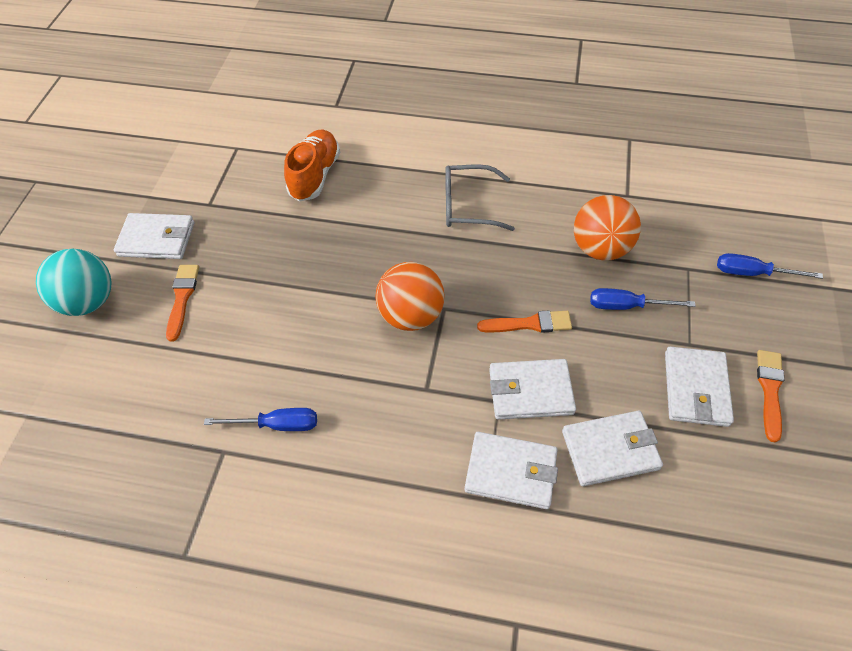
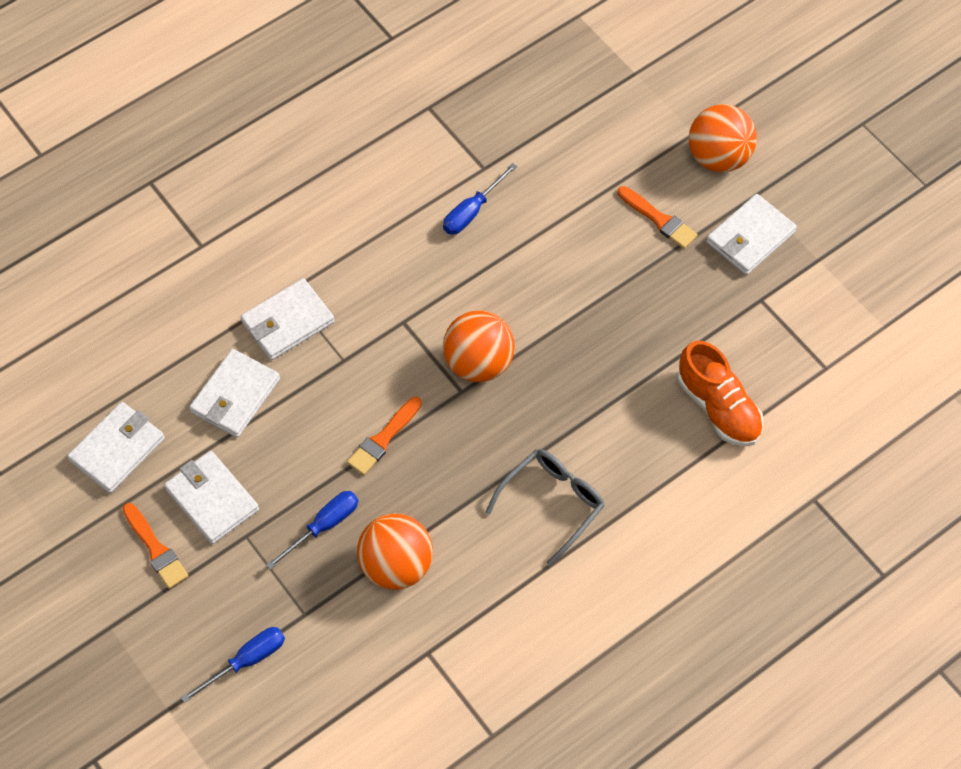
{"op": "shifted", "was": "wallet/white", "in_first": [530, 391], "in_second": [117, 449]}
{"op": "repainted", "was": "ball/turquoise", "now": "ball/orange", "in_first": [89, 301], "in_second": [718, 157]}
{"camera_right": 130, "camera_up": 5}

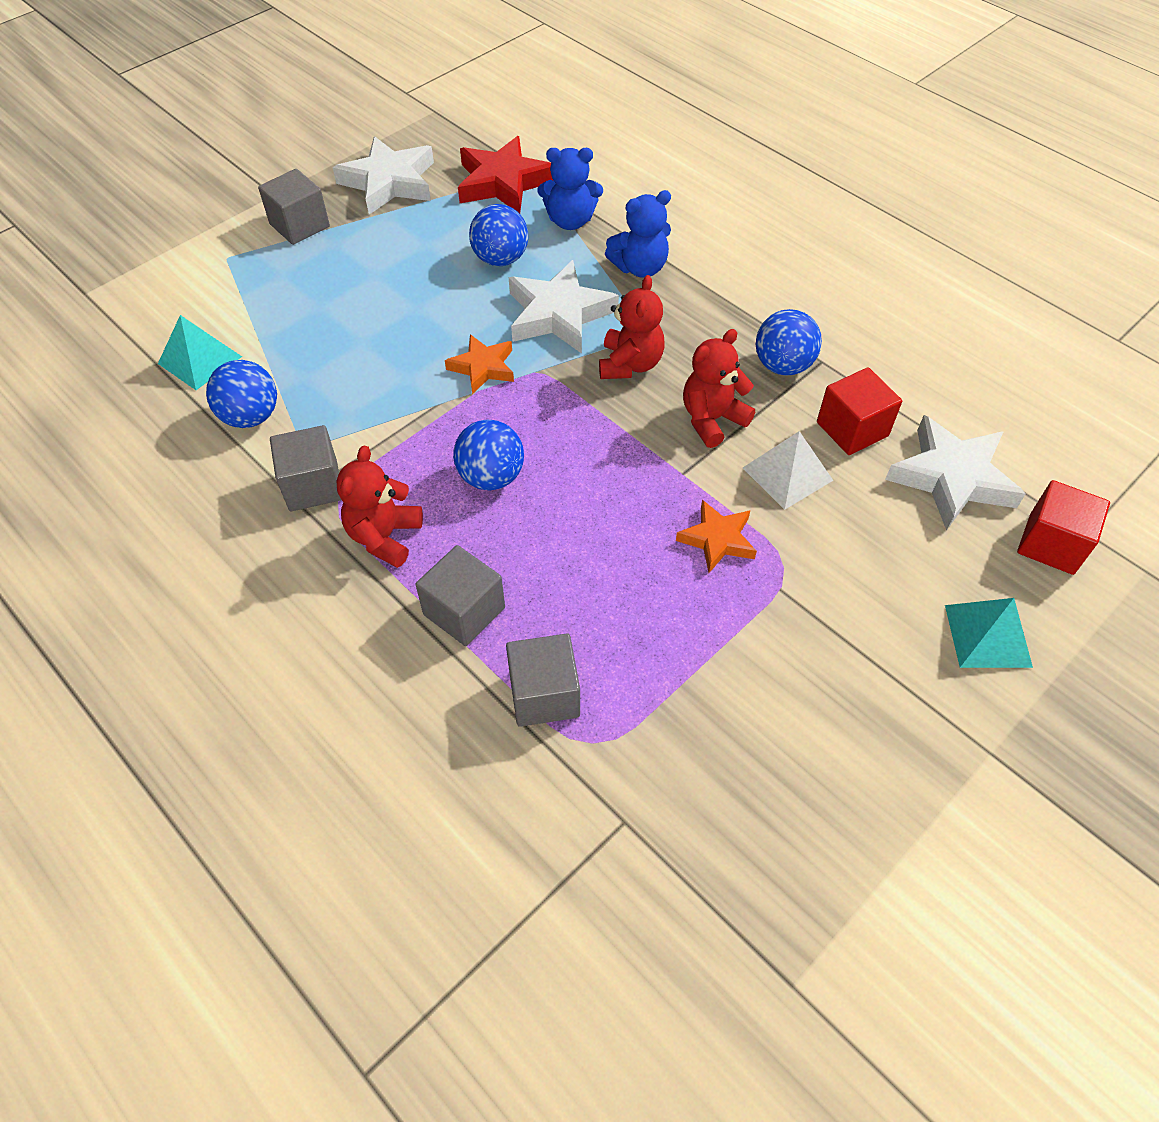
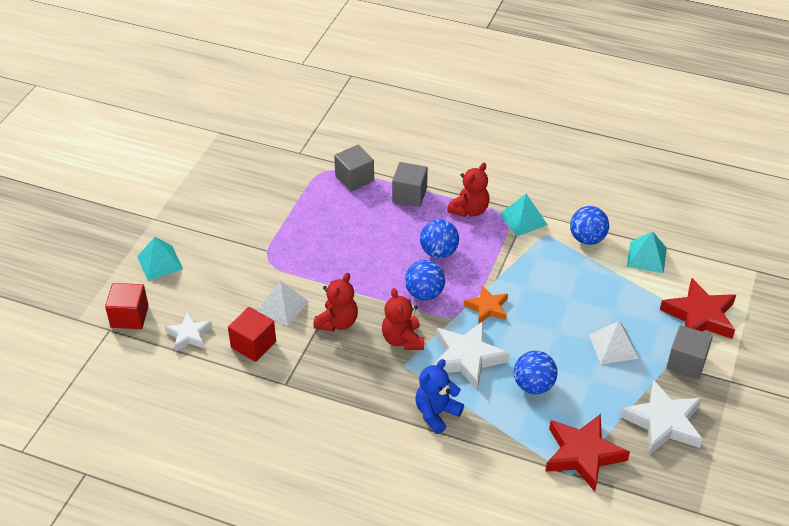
{"op": "scaled", "was": "star/white", "in_first": [951, 477], "in_second": [189, 335], "ratio": 0.6}
{"op": "shifted", "was": "ball/blue", "in_first": [783, 365], "in_second": [424, 293]}
{"op": "rotated", "was": "teddy bear/red", "in_first": [384, 537], "in_second": [469, 210], "clockwise": 45}
{"op": "swapped", "was": "cube/grey", "now": "pyramid/turquoise", "in_first": [313, 485], "in_second": [523, 219]}
{"op": "new", "now": "pyramid/white", "in_second": [613, 346]}
{"op": "new", "now": "star/red", "in_second": [700, 316]}
{"op": "gone", "was": "teddy bear/blue", "in_first": [570, 221]}
{"op": "gone", "was": "star/orange", "in_first": [717, 539]}
{"camera_right": 155, "camera_up": -10}

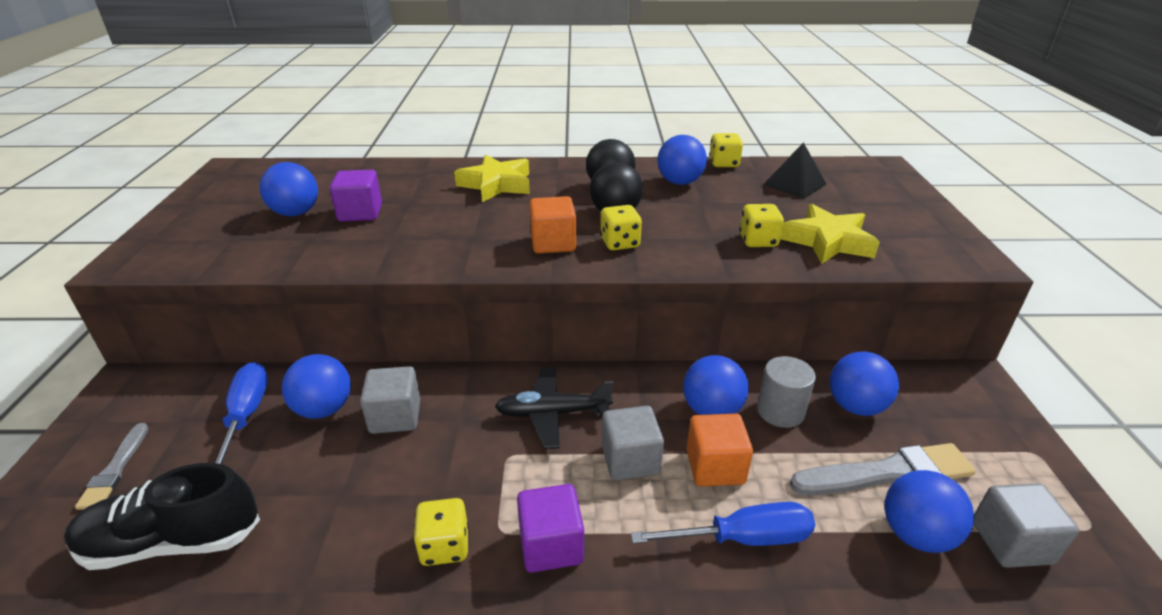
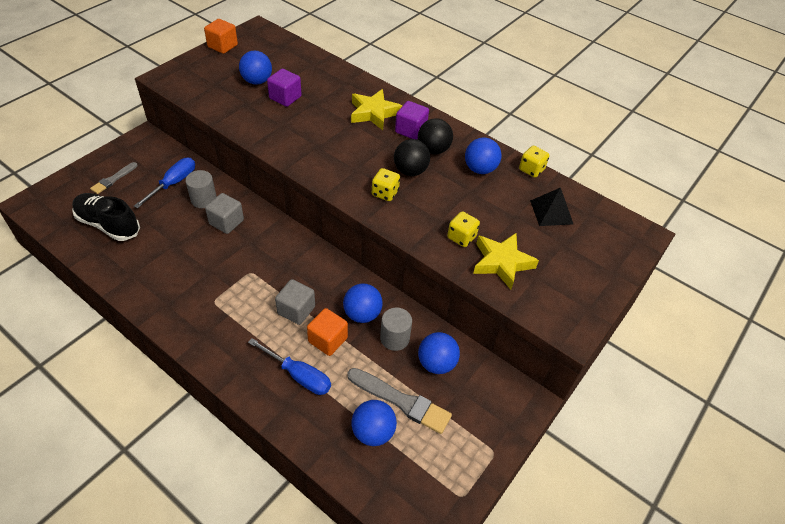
{"op": "swapped", "was": "ball/blue", "now": "cylinder/grey", "in_first": [324, 409], "in_second": [203, 199]}
{"op": "shifted", "was": "cube/orange", "in_first": [553, 243], "in_second": [222, 46]}
{"op": "shifted", "was": "cube/purple", "in_first": [551, 545], "in_second": [410, 130]}
{"op": "gone", "was": "dice/yellow", "in_first": [444, 546]}
{"op": "gone", "was": "plane/black", "in_first": [552, 413]}
{"op": "gone", "was": "cube/grey", "in_first": [1011, 542]}
{"camera_right": 35, "camera_up": 15}

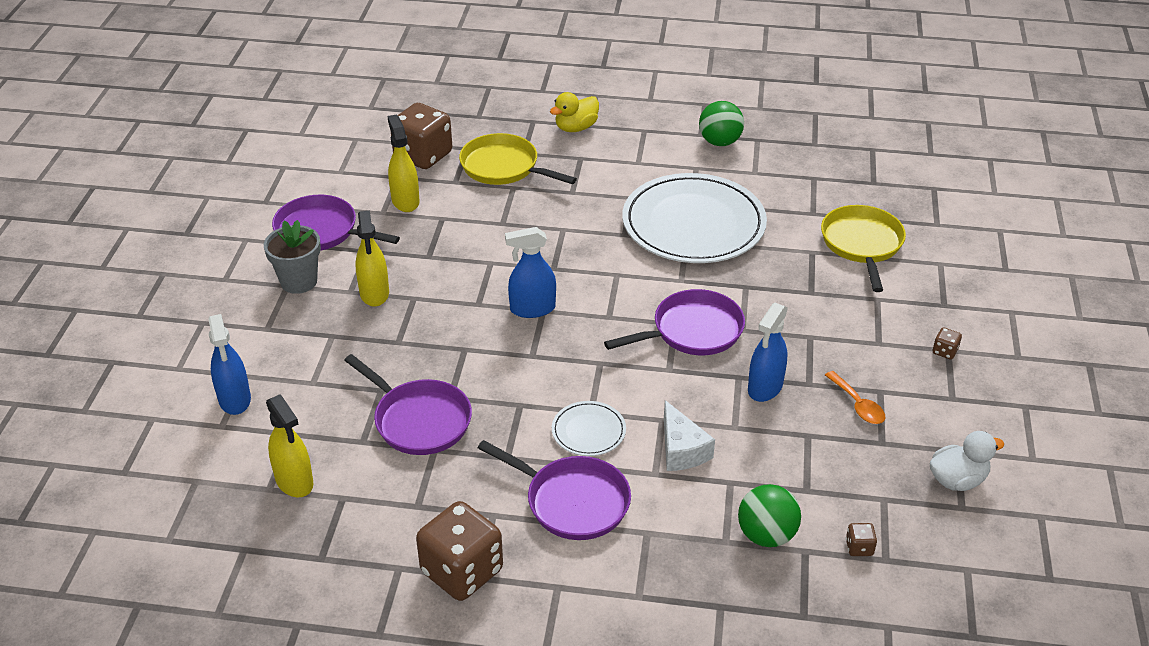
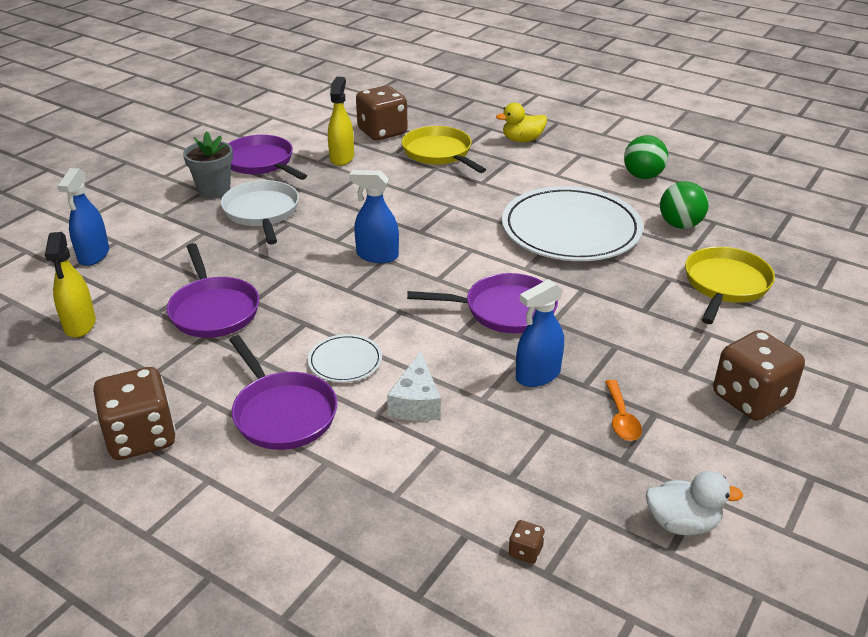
{"op": "swapped", "was": "spray bottle/yellow", "now": "pan/white", "in_first": [374, 293], "in_second": [262, 212]}
{"op": "shifted", "was": "ball/green", "in_first": [766, 535], "in_second": [680, 225]}
{"op": "scaled", "was": "dice/brown", "in_first": [944, 351], "in_second": [751, 399], "ratio": 2.5}
{"camera_right": 25, "camera_up": -5}

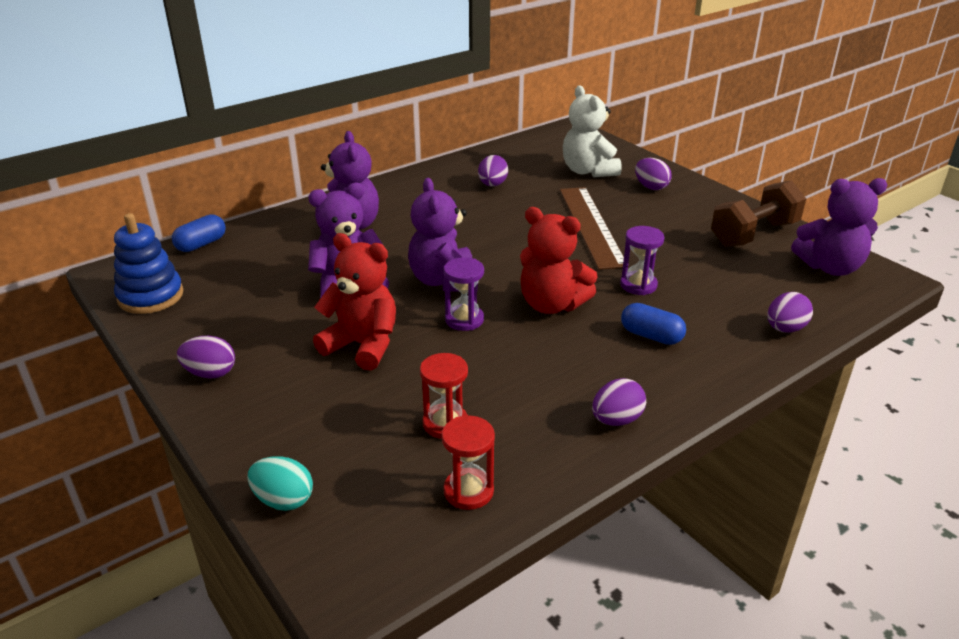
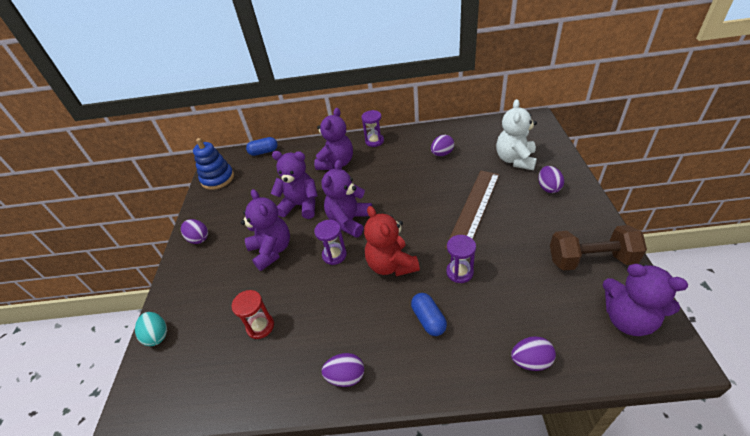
{"op": "repainted", "was": "teddy bear/red", "now": "teddy bear/purple", "in_first": [362, 345], "in_second": [272, 250]}
{"op": "new", "now": "hourglass/purple", "in_second": [374, 141]}
{"op": "gone", "was": "hourglass/red", "in_first": [468, 491]}
{"camera_right": 40, "camera_up": 10}

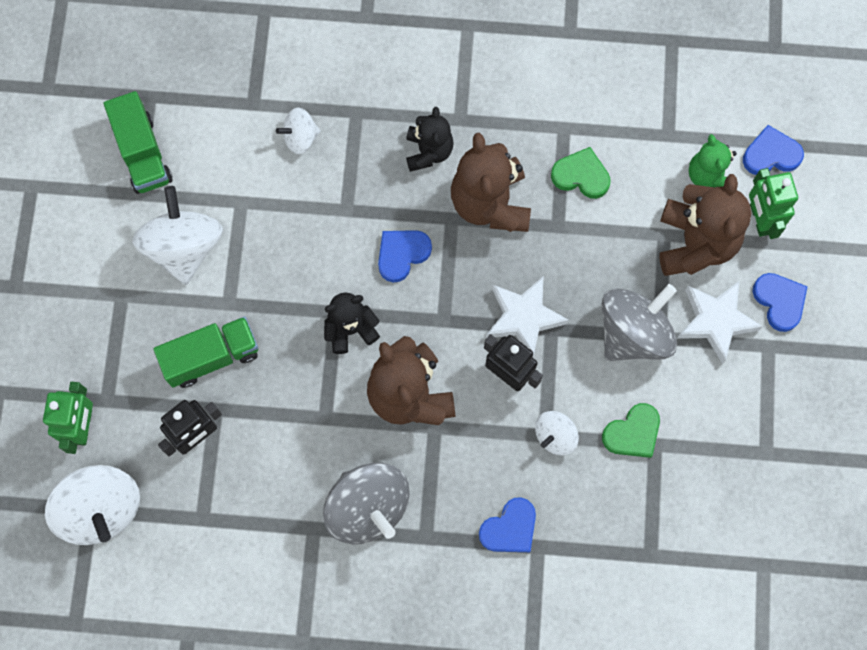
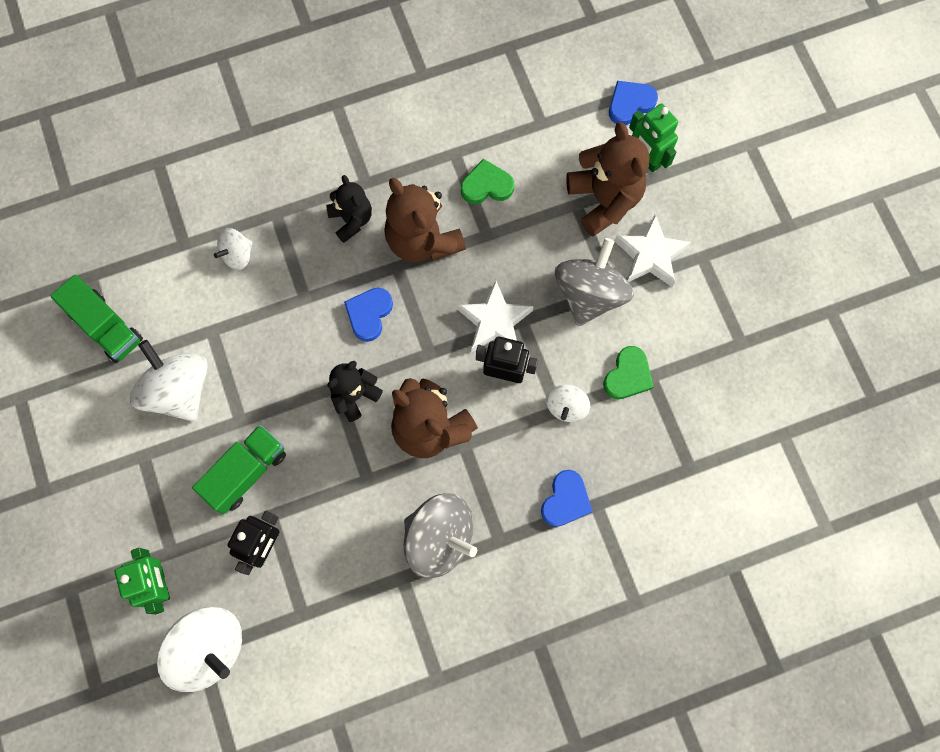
{"op": "gone", "was": "teddy bear/green", "in_first": [709, 176]}
{"op": "gone", "was": "heart/blue", "in_first": [779, 301]}
{"camera_right": -25, "camera_up": 0}

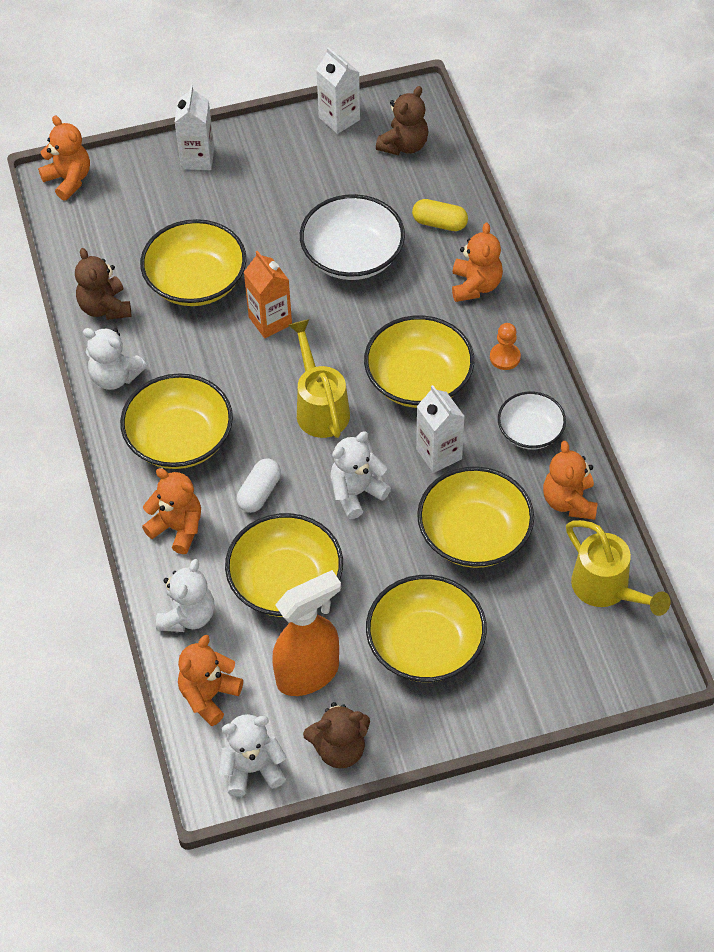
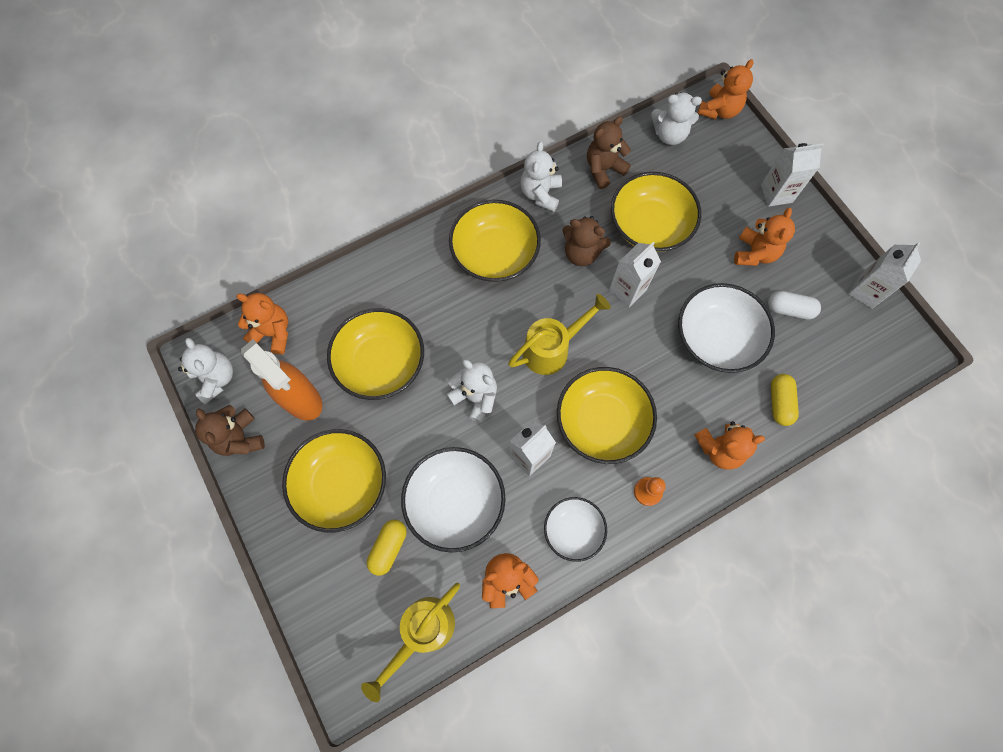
{"op": "new", "now": "capsule/yellow", "in_second": [388, 548]}
{"op": "repainted", "was": "bowl/yellow", "now": "bowl/white", "in_first": [474, 534], "in_second": [455, 502]}
{"op": "shifted", "was": "teddy bear/brown", "in_first": [404, 145], "in_second": [581, 253]}
{"op": "repainted", "was": "carton/orange", "now": "carton/white", "in_first": [270, 321], "in_second": [627, 290]}
{"op": "shifted", "was": "teddy bear/white", "in_first": [188, 616], "in_second": [669, 135]}
{"op": "shifted", "was": "teddy bear/orange", "in_first": [177, 528], "in_second": [754, 253]}
{"op": "shifted", "was": "capsule/white", "in_first": [259, 492], "in_second": [789, 309]}
{"camera_right": 75, "camera_up": 15}

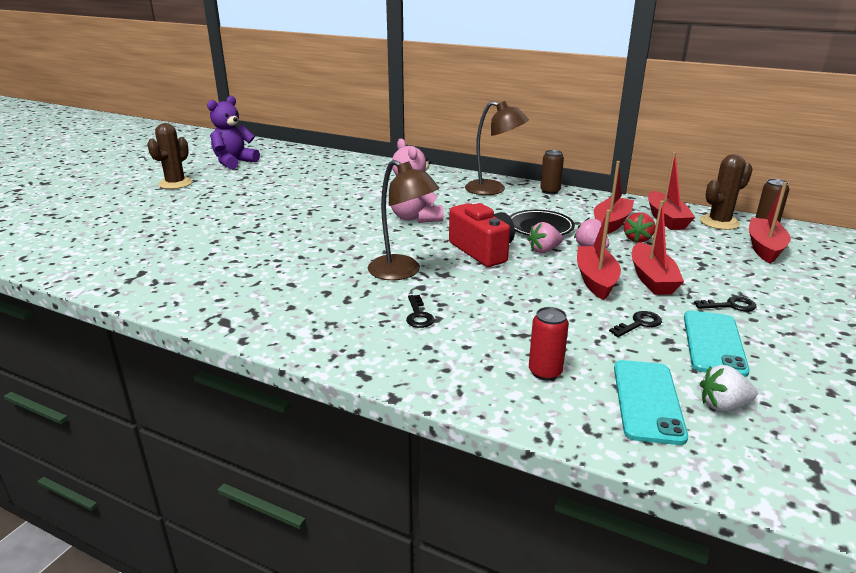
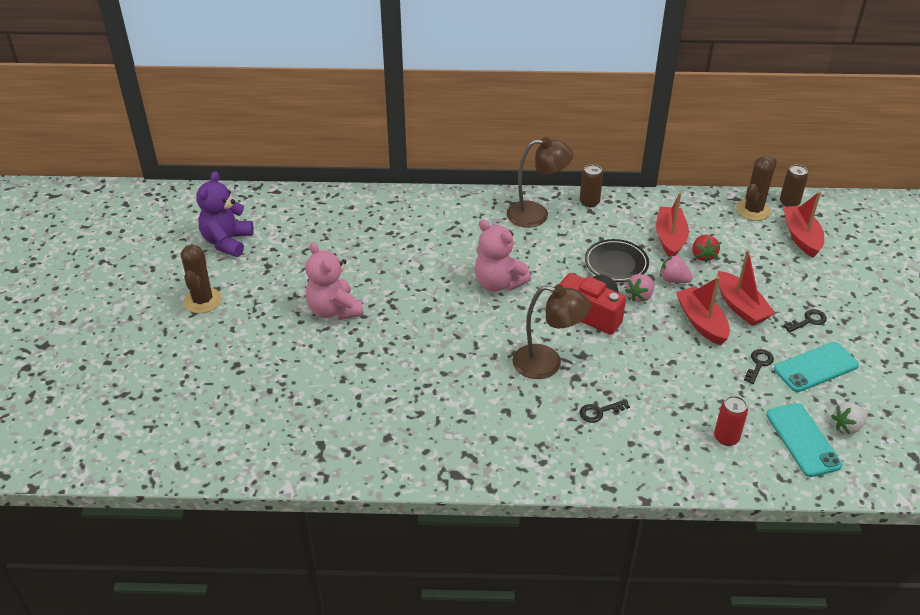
{"op": "new", "now": "teddy bear/pink", "in_second": [334, 310]}
{"op": "rotated", "was": "key/black", "in_first": [418, 315], "in_second": [599, 412], "clockwise": 105}
{"op": "rotated", "was": "phone/turquoise", "in_first": [713, 343], "in_second": [815, 367], "clockwise": 75}
{"op": "gone", "was": "boat/red", "in_first": [666, 219]}
{"camera_right": -25, "camera_up": 15}

